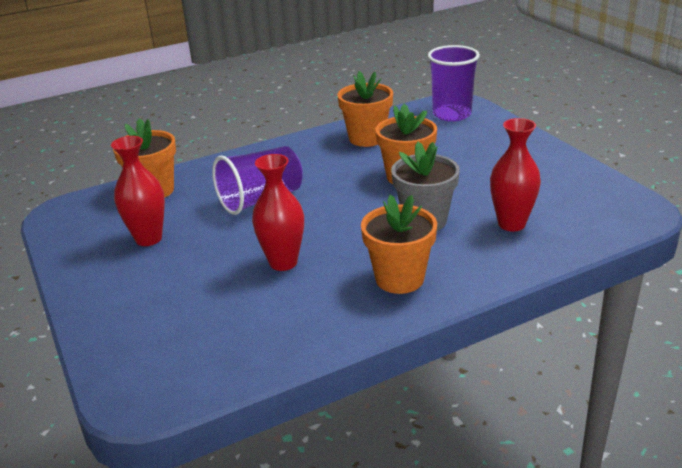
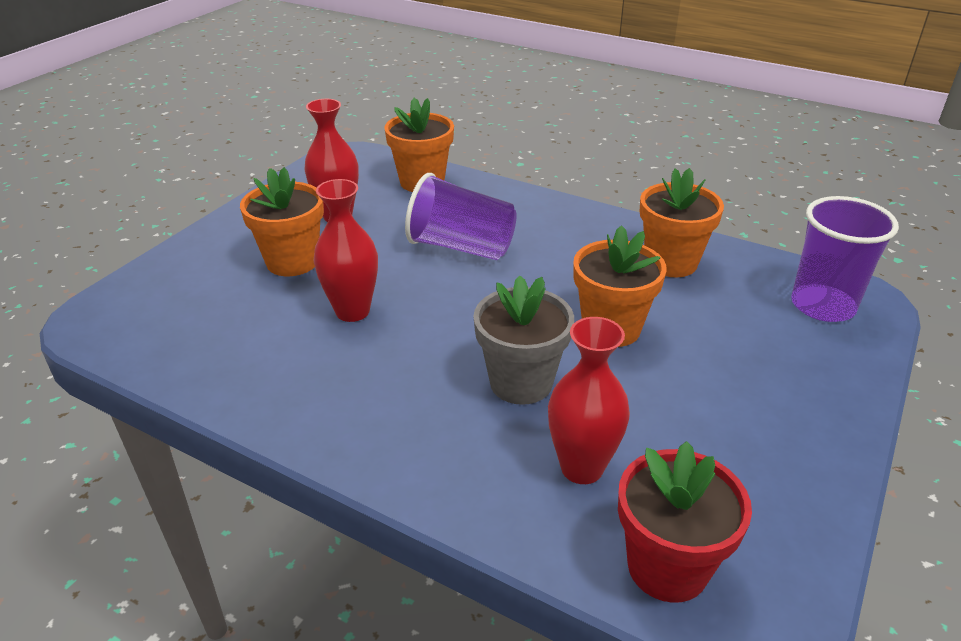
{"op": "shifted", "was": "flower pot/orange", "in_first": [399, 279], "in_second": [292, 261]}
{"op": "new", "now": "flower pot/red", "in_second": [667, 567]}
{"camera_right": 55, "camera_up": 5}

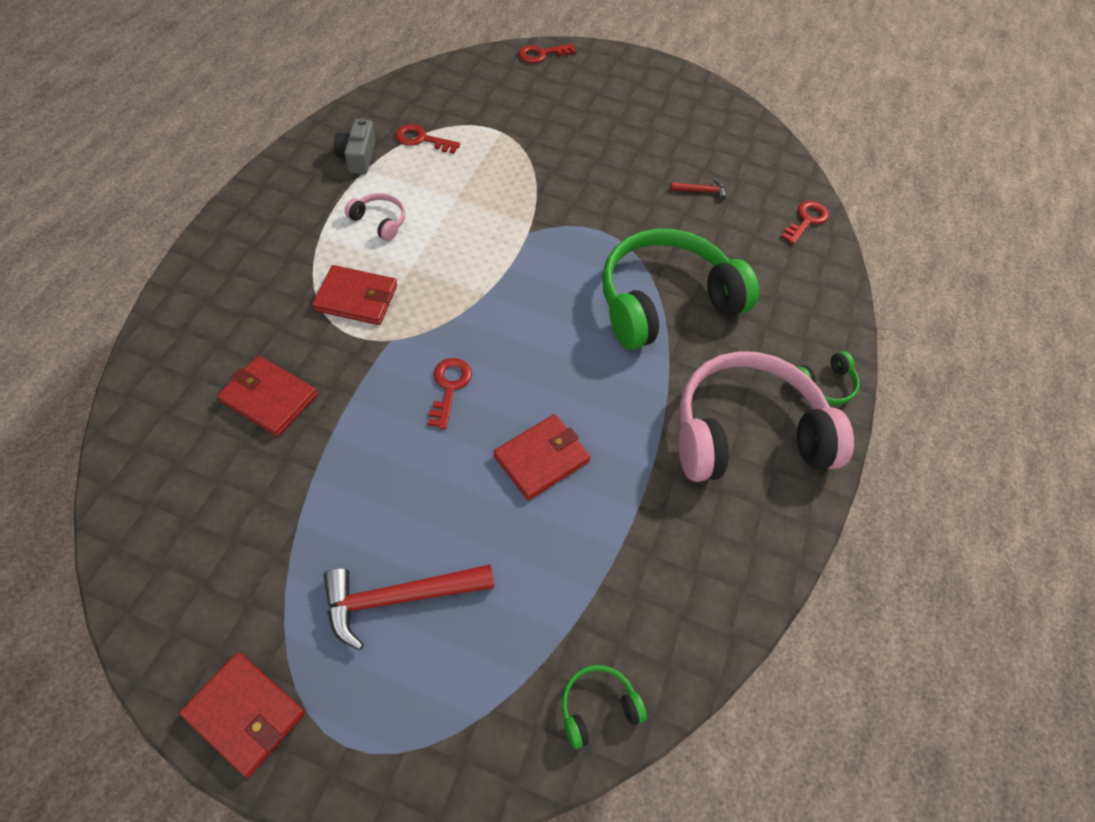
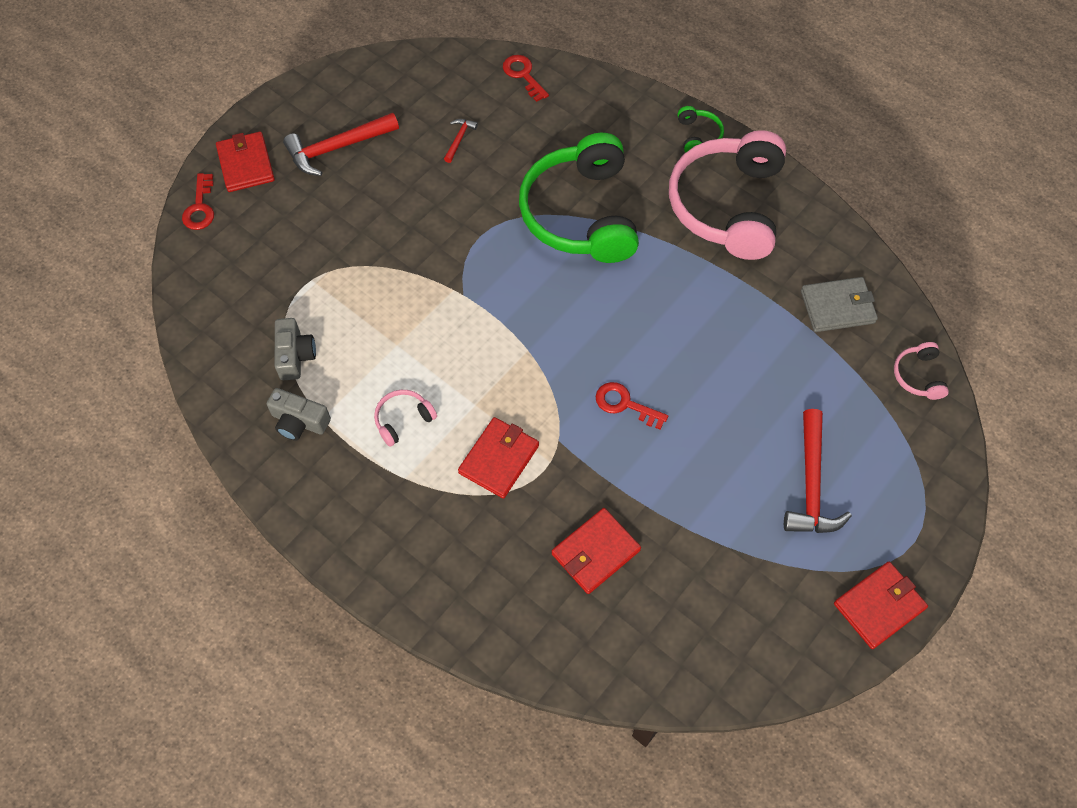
{"op": "shifted", "was": "wallet/red", "in_first": [541, 459], "in_second": [246, 164]}
{"op": "swapped", "was": "key/red", "now": "camera/grey", "in_first": [422, 139], "in_second": [295, 355]}
{"op": "new", "now": "hammer/red", "in_second": [337, 148]}
{"op": "new", "now": "wallet/grey", "in_second": [837, 307]}
{"op": "repainted", "was": "headphones/green", "now": "headphones/pink", "in_first": [597, 707], "in_second": [918, 376]}
{"camera_right": -65, "camera_up": 5}

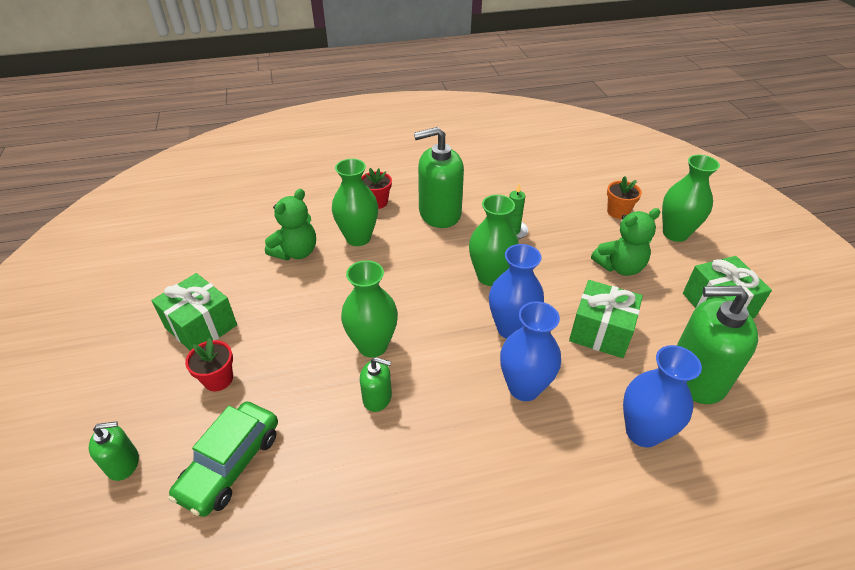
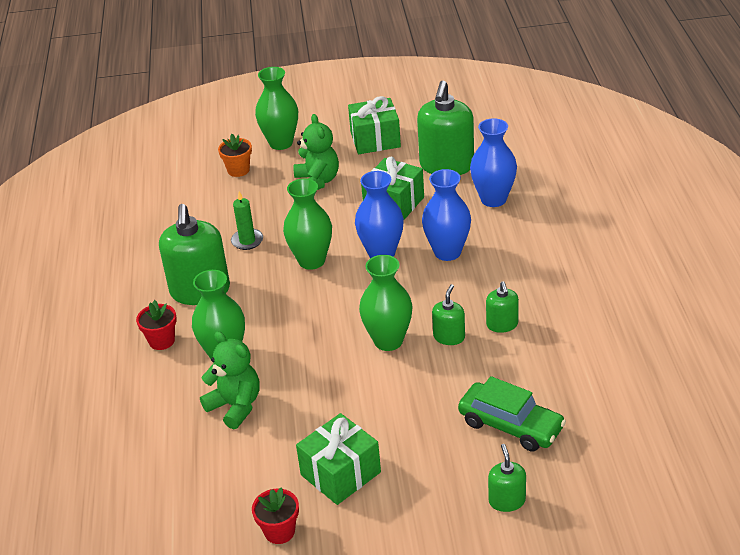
{"op": "shifted", "was": "flower pot/red", "in_first": [218, 379], "in_second": [279, 531]}
{"op": "new", "now": "soap dispenser/green", "in_second": [502, 324]}
{"camera_right": -80, "camera_up": -5}

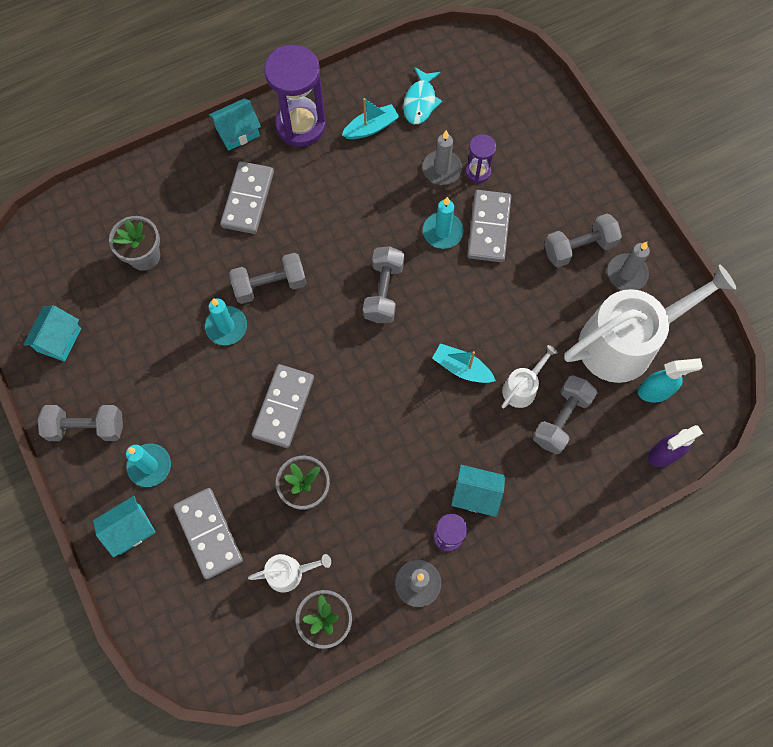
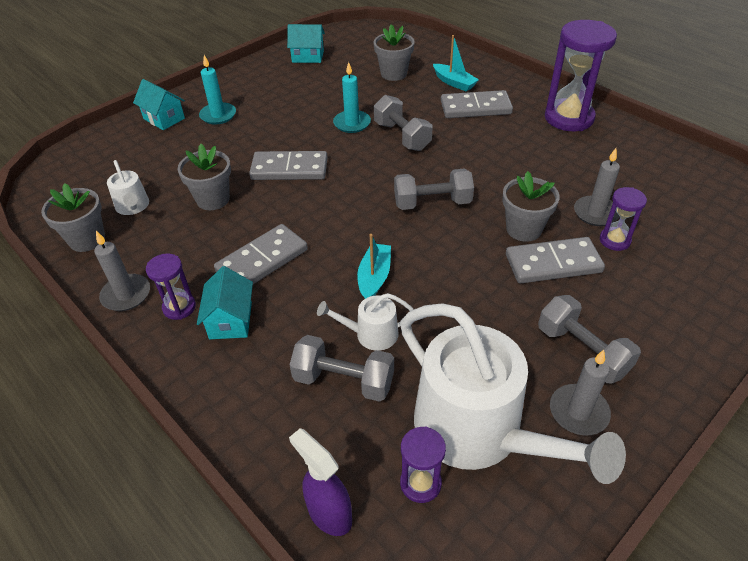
{"op": "shifted", "was": "domino/grey", "in_first": [209, 533], "in_second": [262, 260]}
{"op": "rotated", "was": "watering can/white", "in_first": [522, 387], "in_second": [371, 334], "clockwise": 150}
{"op": "swapped", "was": "spray bottle/turquoise", "now": "hourglass/purple", "in_first": [655, 391], "in_second": [420, 483]}
{"op": "shifted", "was": "boat/turquoise", "in_first": [371, 127], "in_second": [454, 82]}
{"op": "swapped", "was": "candle/turquoise", "now": "flower pot/grey", "in_first": [442, 232], "in_second": [523, 229]}
{"op": "gone", "was": "dumbbell/grey", "in_first": [86, 427]}
{"op": "gone", "was": "house/turquoise", "in_first": [238, 132]}
{"op": "gone", "was": "fish/turquoise", "in_first": [420, 102]}
{"camera_right": 75, "camera_up": -25}

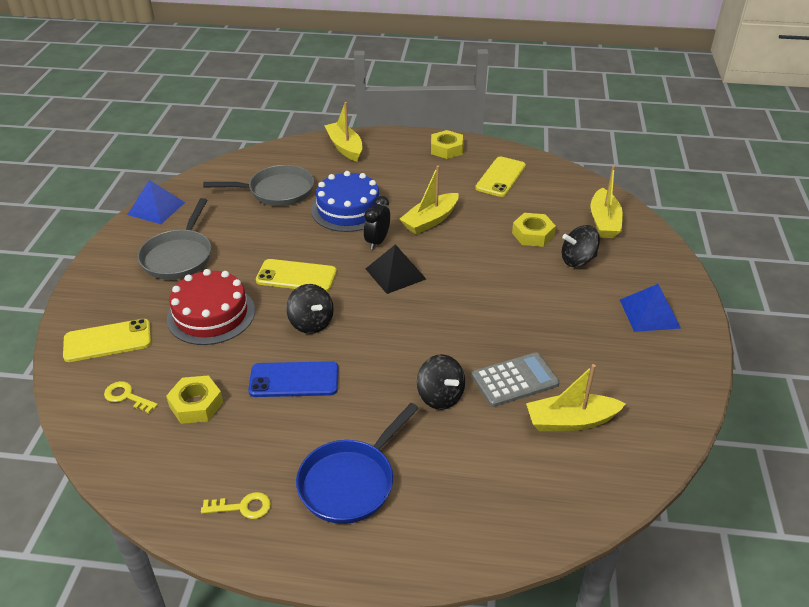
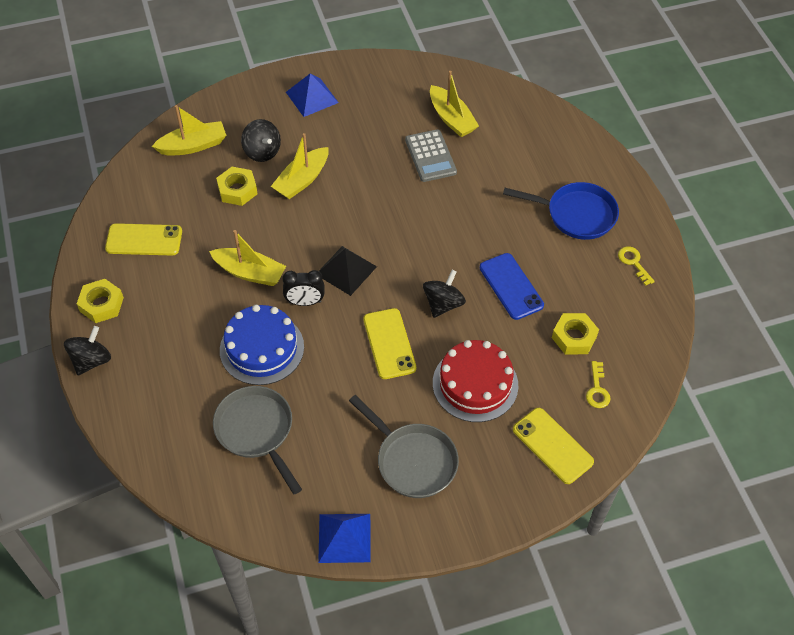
{"op": "shifted", "was": "spinning top/black", "in_first": [440, 396], "in_second": [91, 360]}
{"op": "shifted", "was": "boat/yellow", "in_first": [345, 147], "in_second": [302, 180]}
{"op": "rotated", "was": "pan/grey", "in_first": [179, 256], "in_second": [413, 461], "clockwise": 60}
{"op": "rotated", "was": "calculator/grey", "in_first": [515, 380], "in_second": [430, 156], "clockwise": -150}
{"camera_right": -115, "camera_up": 15}

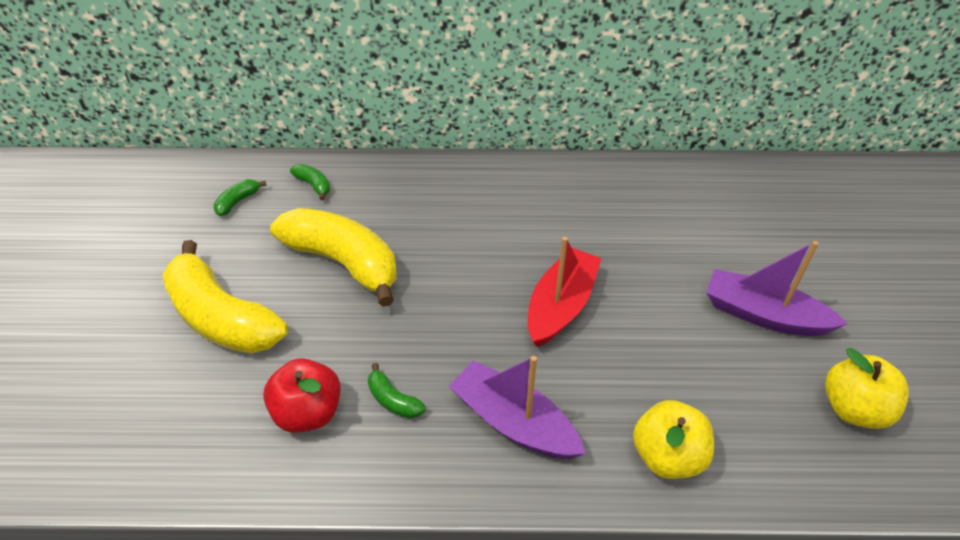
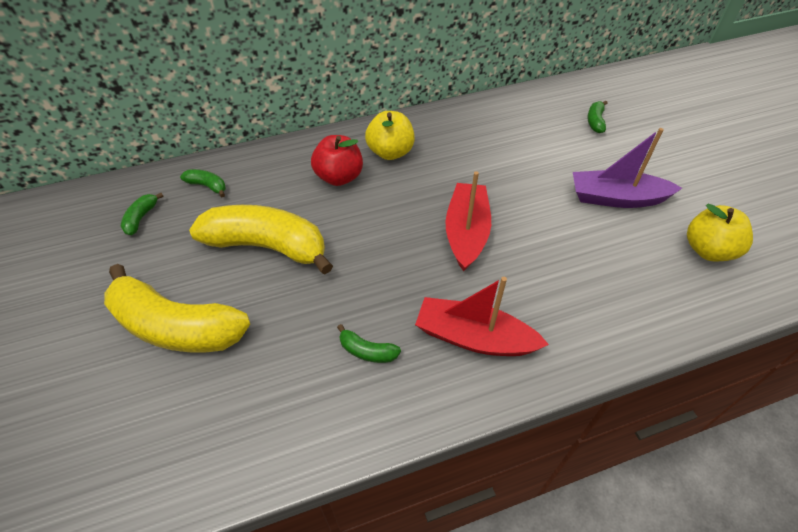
{"op": "shifted", "was": "apple/red", "in_first": [308, 413], "in_second": [339, 177]}
{"op": "shifted", "was": "apple/yellow", "in_first": [667, 456], "in_second": [390, 152]}
{"op": "repainted", "was": "boat/purple", "now": "boat/red", "in_first": [513, 422], "in_second": [474, 338]}
{"op": "new", "now": "banana/green", "in_second": [595, 121]}
{"camera_right": -20, "camera_up": 5}

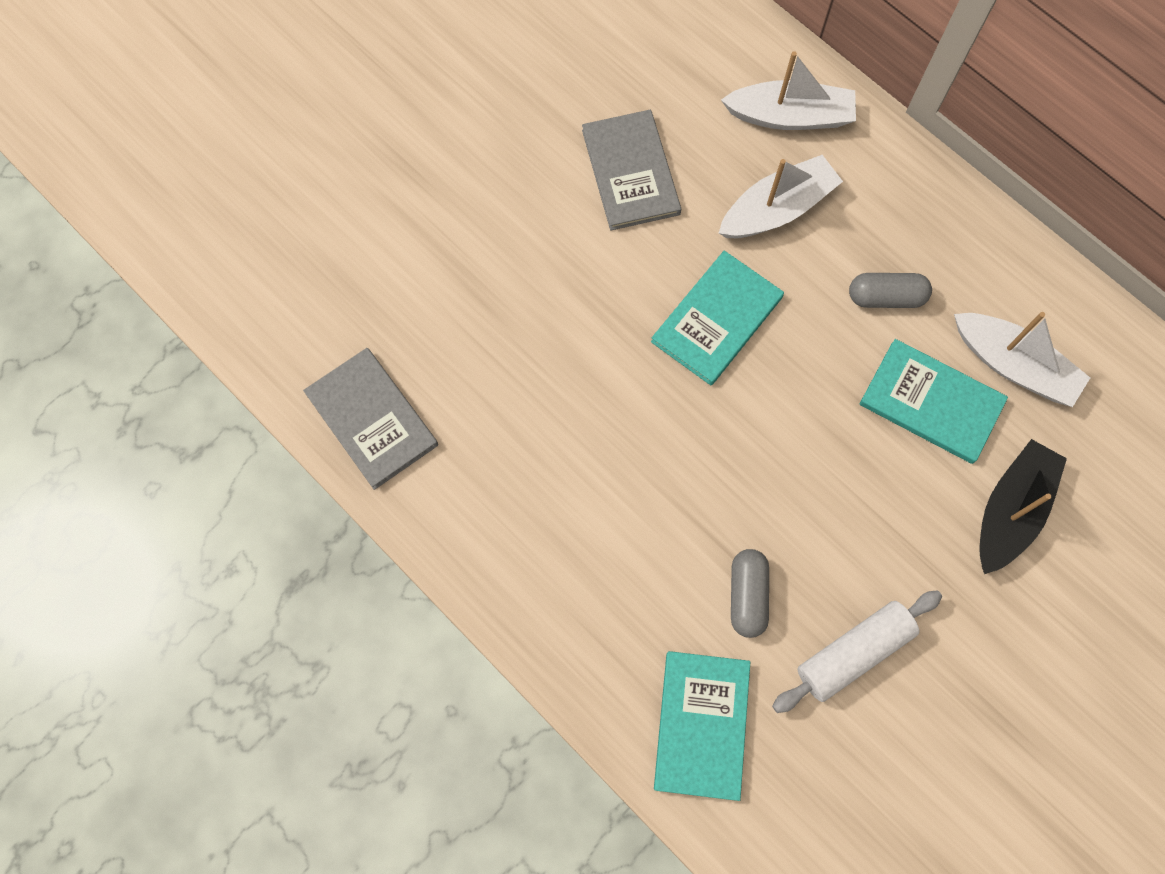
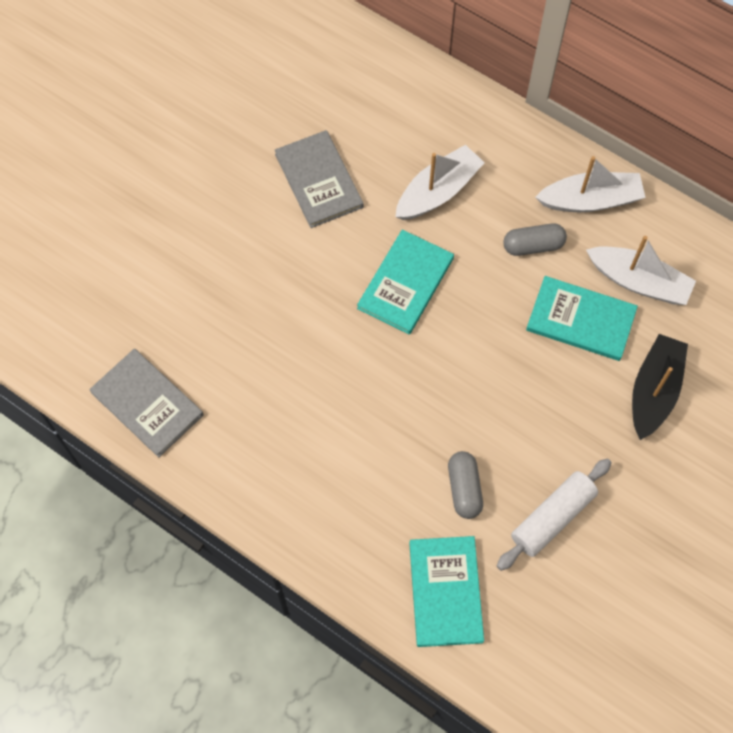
{"op": "shifted", "was": "boat/white", "in_first": [790, 116], "in_second": [590, 200]}
{"camera_right": -10, "camera_up": -5}

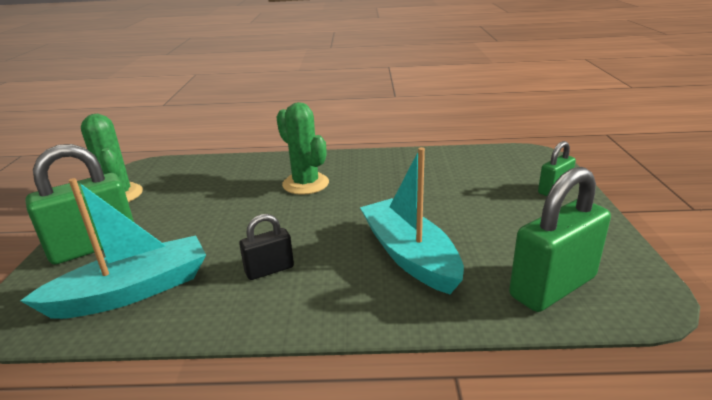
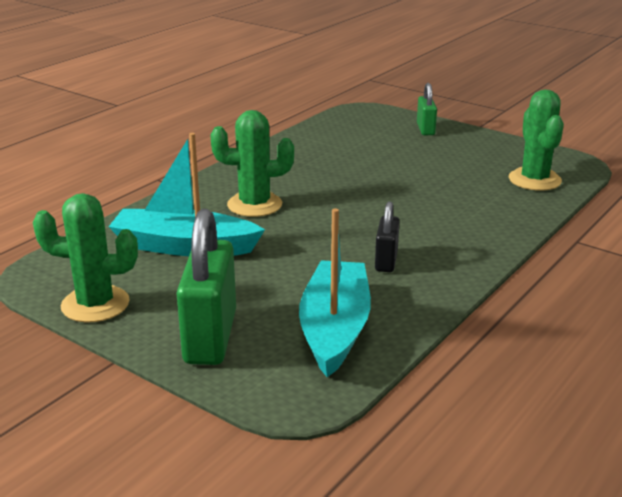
{"op": "shifted", "was": "boat/turquoise", "in_first": [409, 255], "in_second": [184, 246]}
{"op": "swapped", "was": "padlock/green", "now": "cactus/green", "in_first": [552, 287], "in_second": [534, 180]}
{"camera_right": -55, "camera_up": 0}

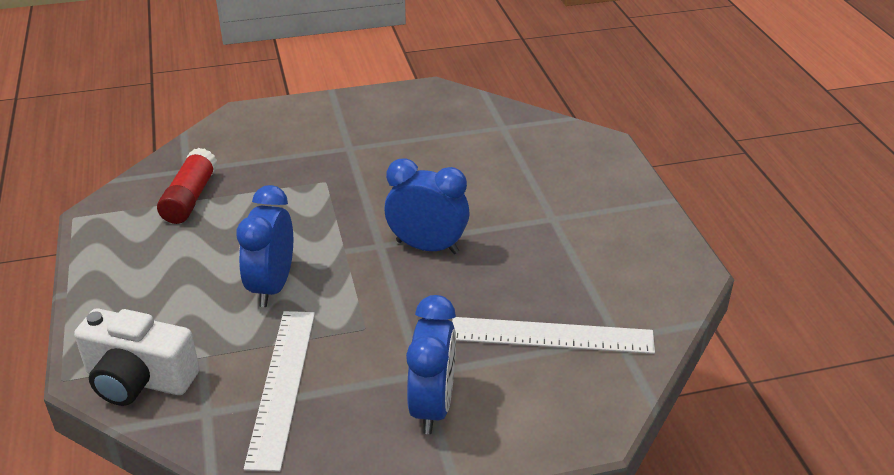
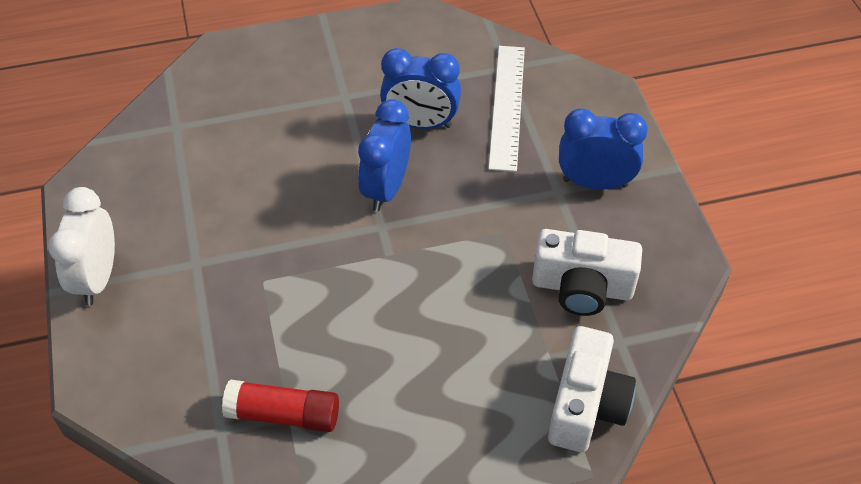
{"op": "new", "now": "clock/white", "in_second": [98, 278]}
{"op": "shifted", "was": "clock/blue", "in_first": [272, 286], "in_second": [421, 123]}
{"op": "swapped", "was": "ruler/white", "now": "camera/white", "in_first": [282, 385], "in_second": [582, 288]}
{"camera_right": -90, "camera_up": 15}

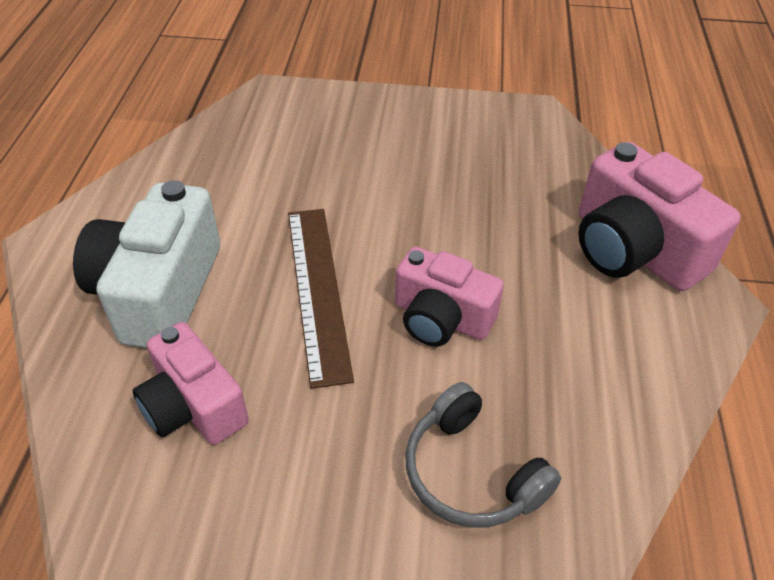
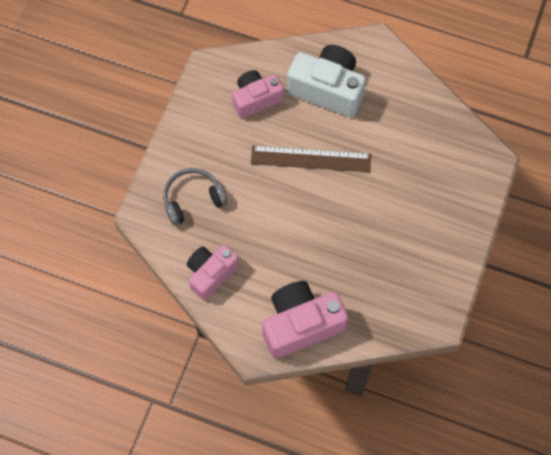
{"op": "shifted", "was": "camera/pink", "in_first": [441, 318], "in_second": [211, 274]}
{"camera_right": 105, "camera_up": 20}

